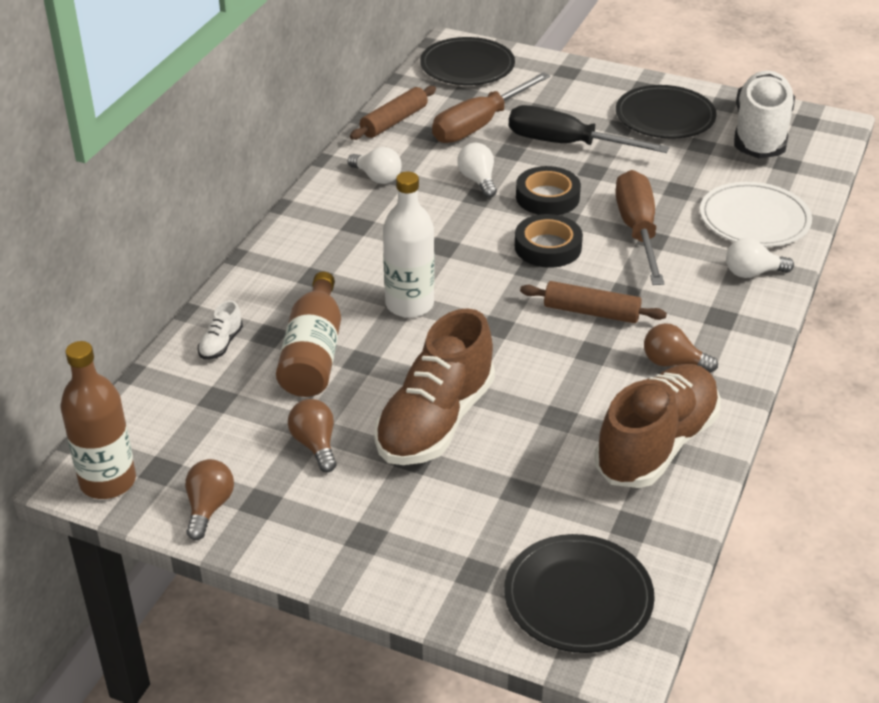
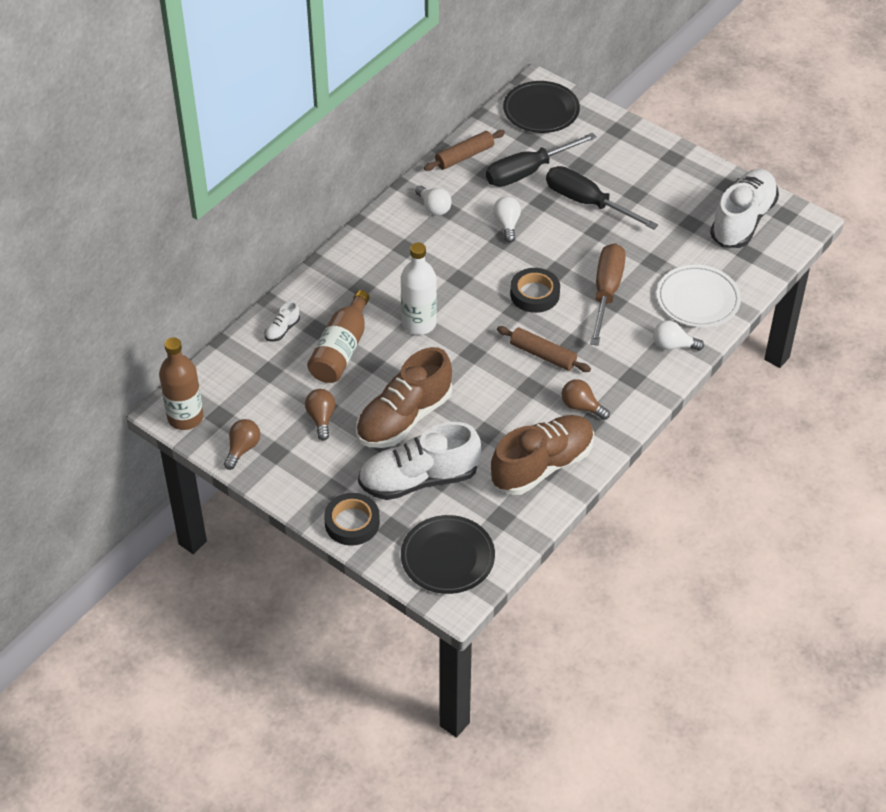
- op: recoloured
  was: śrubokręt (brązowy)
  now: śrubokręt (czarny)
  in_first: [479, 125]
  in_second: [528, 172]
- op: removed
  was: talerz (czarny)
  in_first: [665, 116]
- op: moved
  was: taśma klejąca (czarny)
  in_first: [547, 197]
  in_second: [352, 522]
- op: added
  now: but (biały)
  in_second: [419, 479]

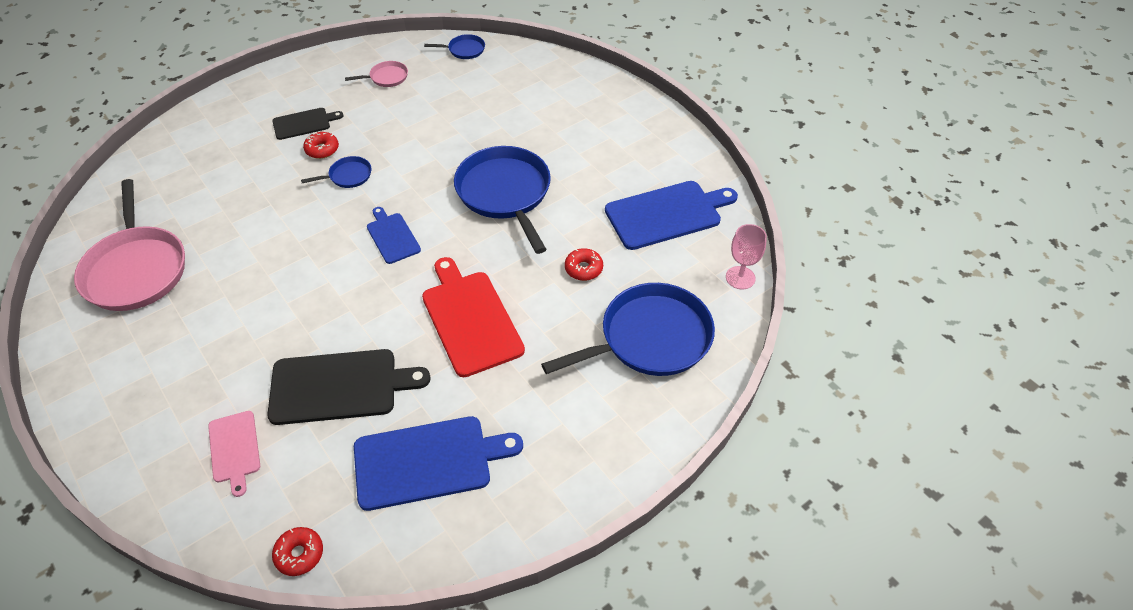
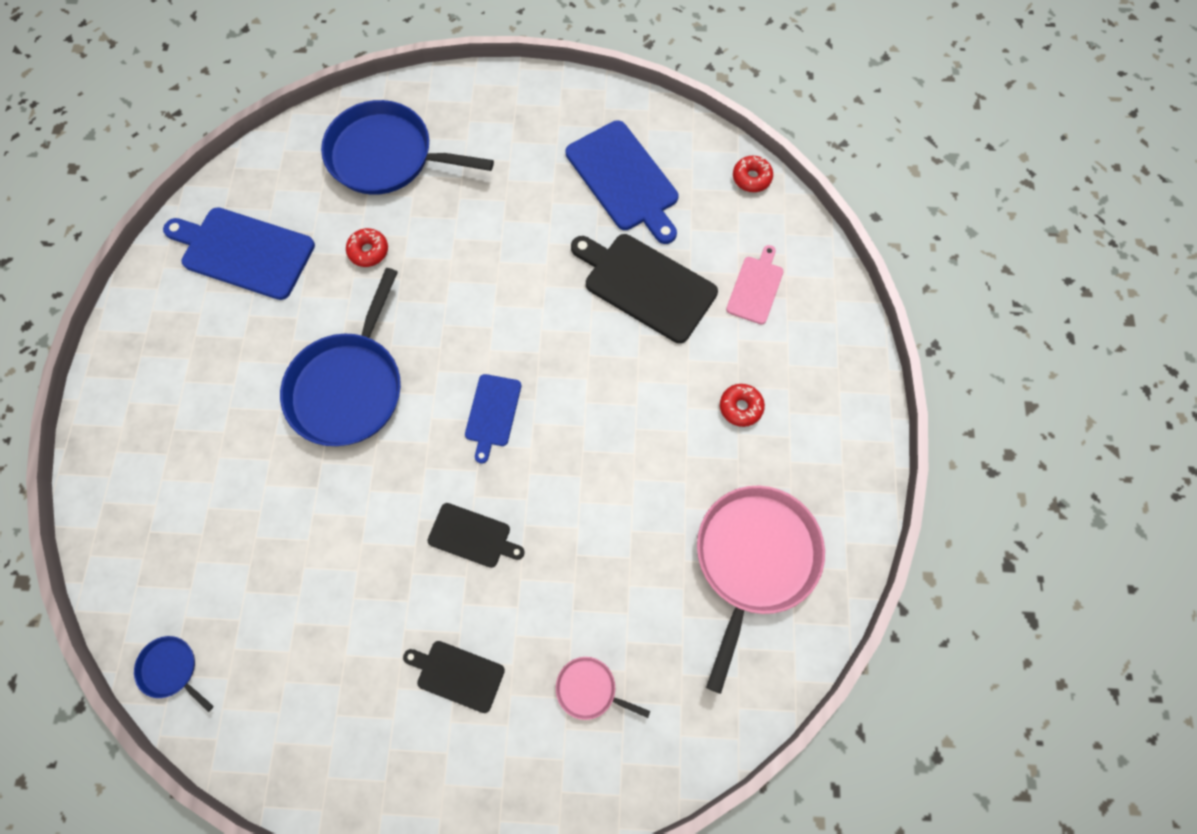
- op: moved
  was: patelnia (różowy)
  in_first: [387, 77]
  in_second: [589, 689]
- op: moved
  was: donut (czerwony)
  in_first: [322, 149]
  in_second: [740, 407]
- op: replaced
  was: patelnia (niebieski)
  now: deska do krojenia (czarny)
  in_first: [348, 176]
  in_second: [472, 536]
- op: removed
  was: kielich (różowy)
  in_first: [740, 278]
- op: removed
  was: deska do krojenia (czerwony)
  in_first: [470, 319]
- op: turned
  was: deska do krojenia (niebieski)
  in_first: [428, 461]
  in_second: [624, 180]
  clockwise: -150

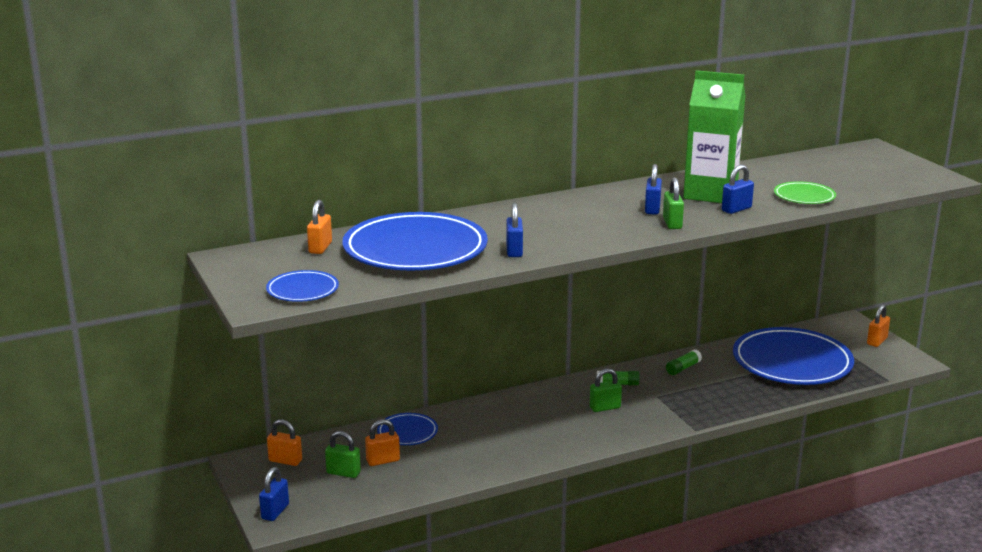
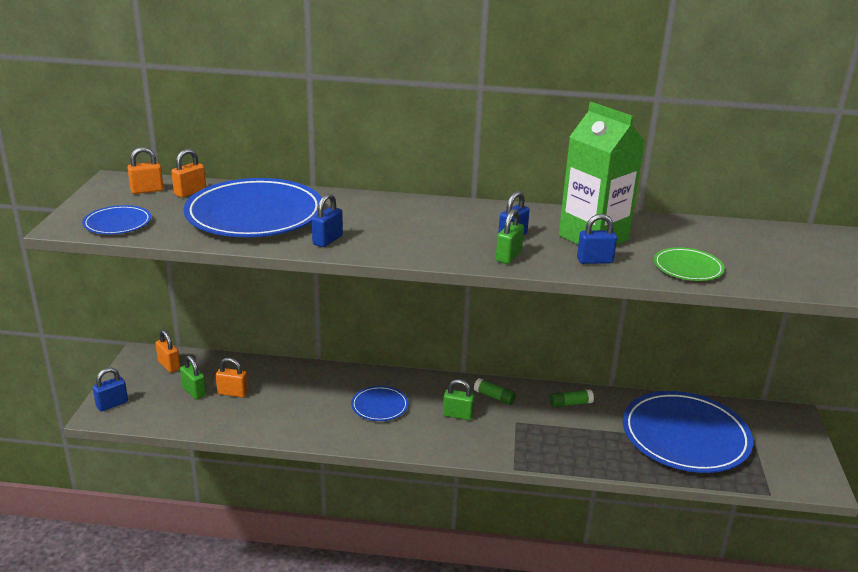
- op: moved
  was: kłódka (pomarańczowy)
  in_first: [877, 341]
  in_second: [147, 190]
- op: moved
  was: talerz (niebieski)
  in_first: [407, 432]
  in_second: [379, 406]

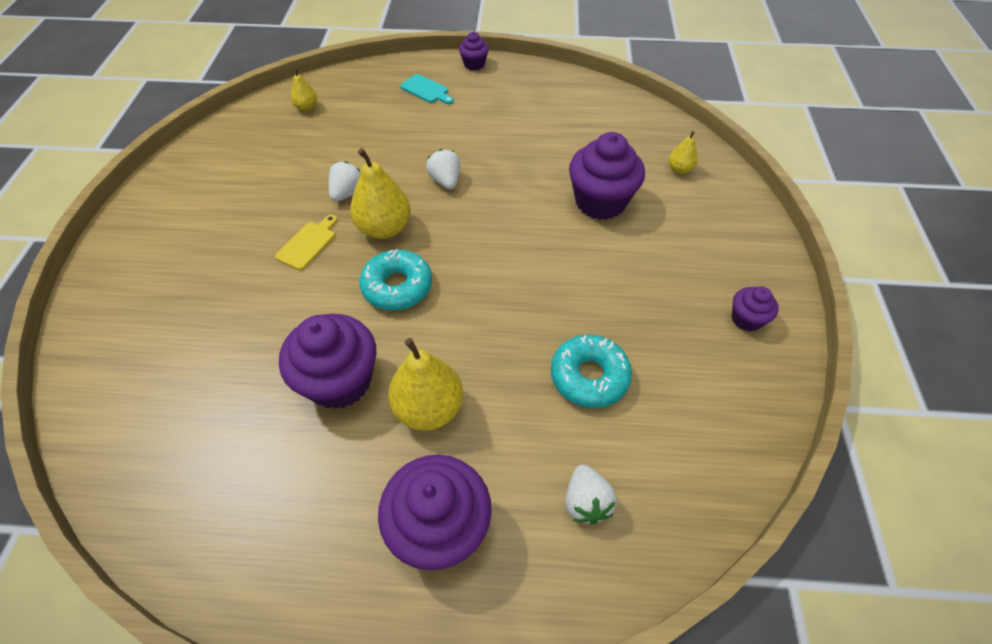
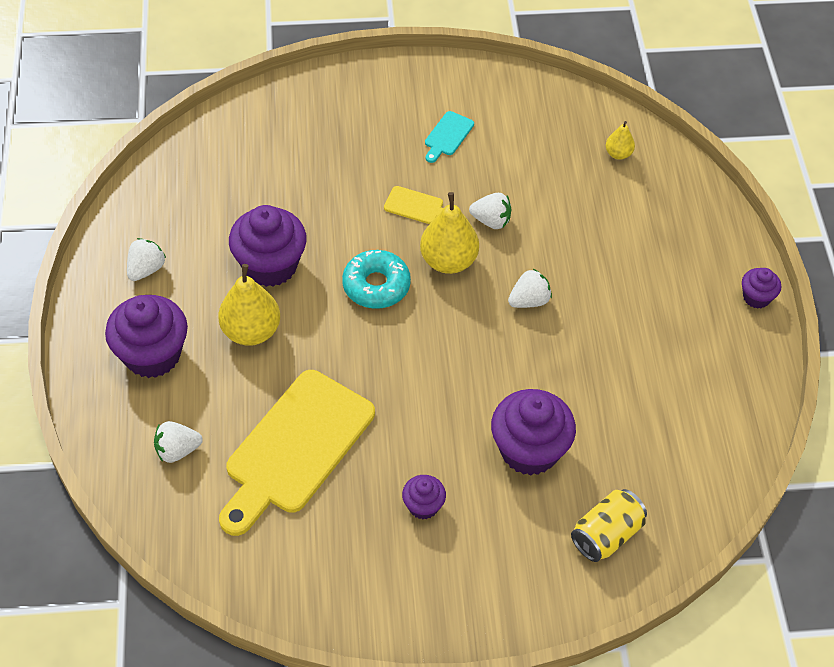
- op: moved
  was: deska do krojenia (turkusowy)
  in_first: [426, 90]
  in_second: [447, 136]
- op: replaced
  was: gruszka (żółty)
  now: puszka (żółty)
  in_first: [679, 169]
  in_second: [606, 535]
- op: moved
  was: muffinka (fioletowy)
  in_first: [746, 319]
  in_second: [423, 506]
- op: replaced
  was: donut (turkusowy)
  now: deska do krojenia (żółty)
  in_first: [589, 376]
  in_second: [295, 448]
- op: added
  now: truskawka (biały)
  in_second: [146, 269]

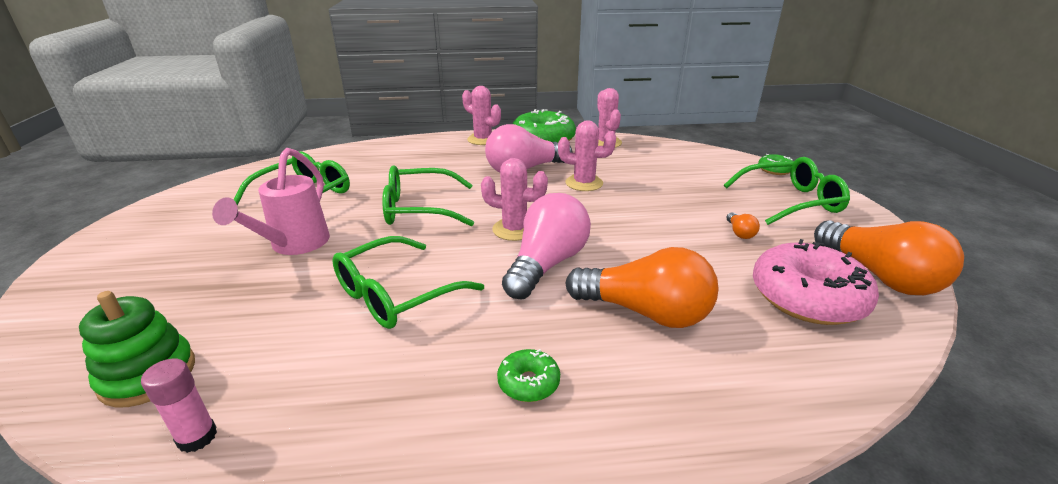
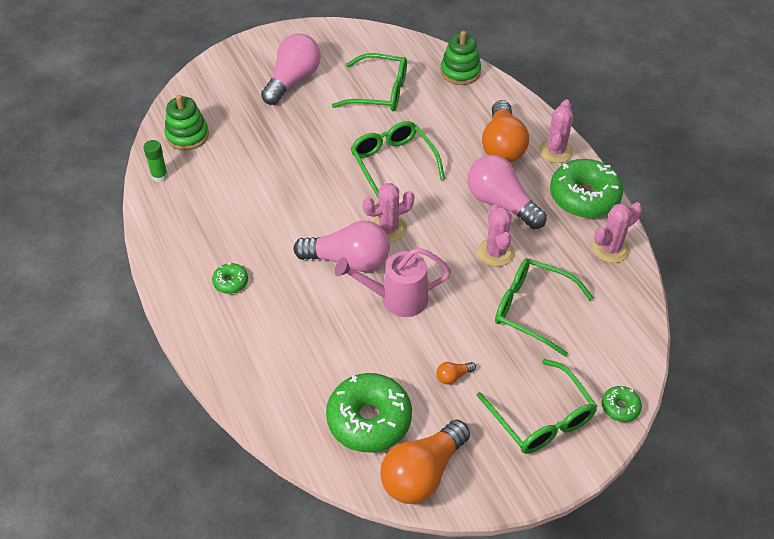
- op: moved
  was: konewka (różowy)
  in_first: [294, 246]
  in_second: [396, 299]
- op: turned
  was: kaktus (różowy)
  in_first: [514, 229]
  in_second: [388, 228]
  clockwise: 75
- op: moved
  was: okulary (zielony)
  in_first: [396, 294]
  in_second: [532, 309]
- op: recoloured
  was: donut (różowy)
  now: donut (zielony)
  in_first: [807, 297]
  in_second: [369, 419]
- op: moved
  was: żarówka (pomarańczowy)
  in_first: [645, 312]
  in_second: [502, 145]
- op: recoloured
  was: klej w sztyfcie (różowy)
  now: klej w sztyfcie (zielony)
  in_first: [197, 437]
  in_second: [160, 176]
- op: added
  now: zabawka nakładanka (zielony)
  in_second: [460, 72]
- op: added
  now: żarówka (różowy)
  in_second: [293, 80]

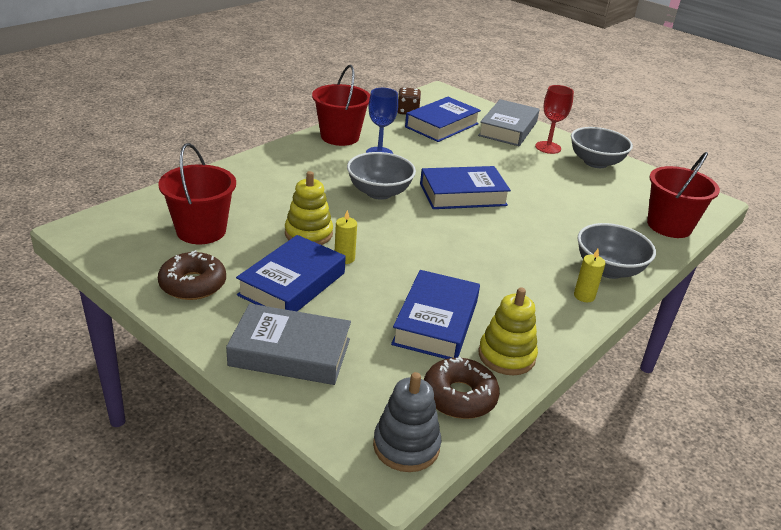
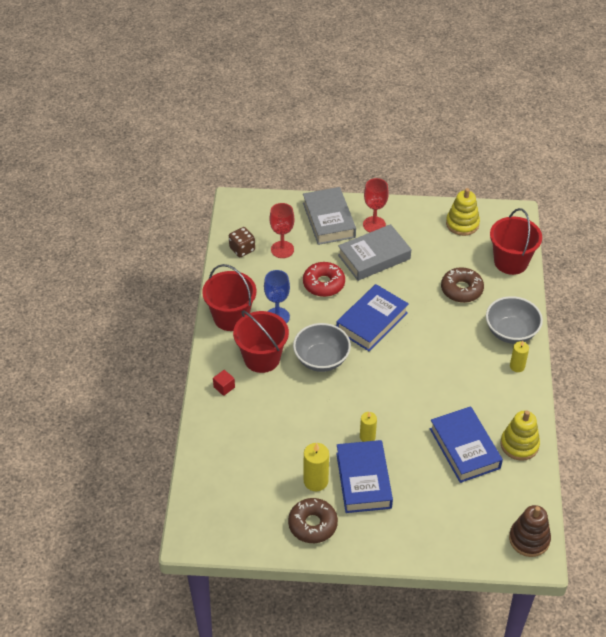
- op: replaced
  was: książka (niebieski)
  now: kielich (czerwony)
  in_first: [442, 125]
  in_second: [282, 249]
- op: removed
  was: miska (szary)
  in_first: [595, 162]
- op: moved
  was: wiadro (czerwony)
  in_first: [201, 231]
  in_second: [262, 358]
- op: moved
  was: zabawka nakładanka (żółty)
  in_first: [308, 234]
  in_second: [462, 224]
- op: moved
  was: książka (szary)
  in_first: [290, 352]
  in_second: [374, 257]
- op: moved
  was: donut (brązowy)
  in_first: [459, 396]
  in_second: [461, 289]
- op: recoloured
  was: zabawka nakładanka (szary)
  now: zabawka nakładanka (brązowy)
  in_first: [406, 446]
  in_second: [529, 539]
- op: added
  now: donut (czerwony)
  in_second: [323, 284]
- op: added
  now: sześcian (czerwony)
  in_second: [224, 387]
- op: added
  now: świeca (żółty)
  in_second: [316, 481]

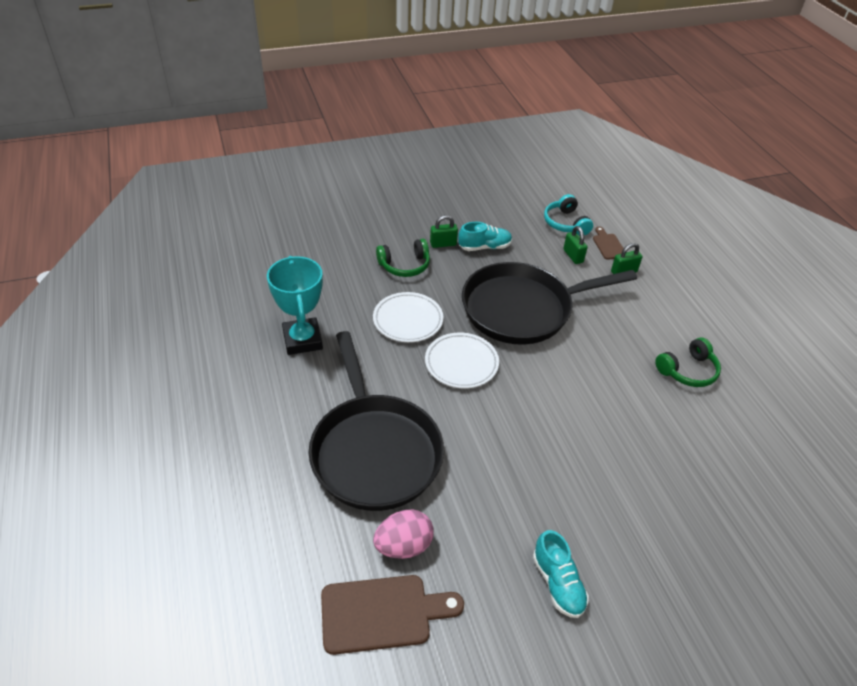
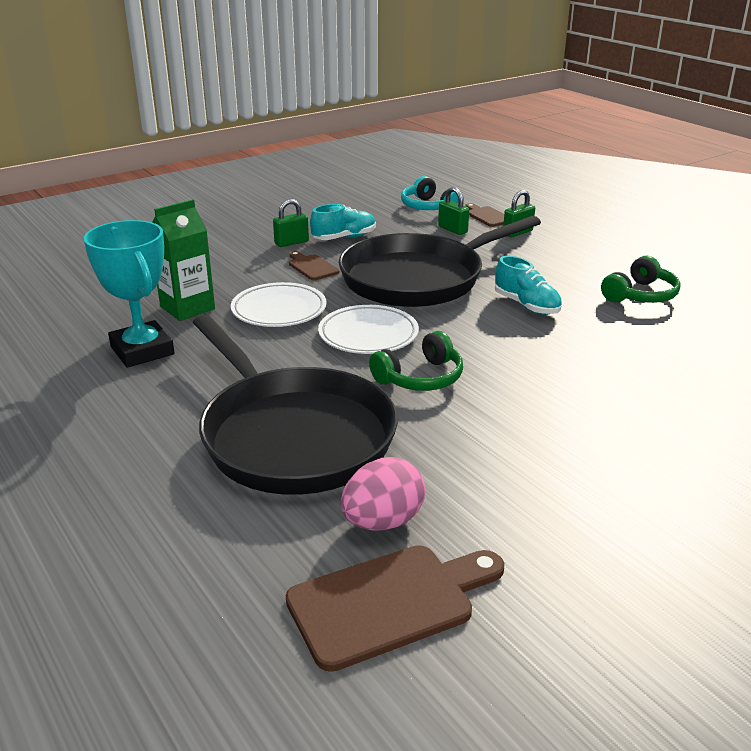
- op: moved
  was: słuchawki (zielony)
  in_first: [404, 265]
  in_second: [420, 378]
- op: moved
  was: but (turkusowy)
  in_first: [558, 583]
  in_second: [526, 305]
- op: added
  now: karton mleka (zielony)
  in_second: [187, 308]
- op: added
  now: deska do krojenia (brązowy)
  in_second: [312, 267]

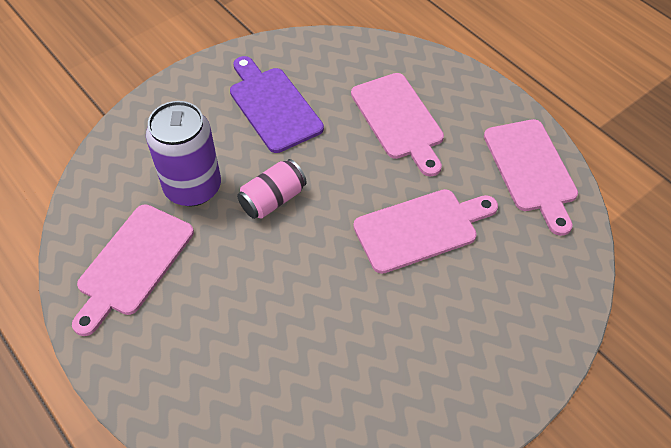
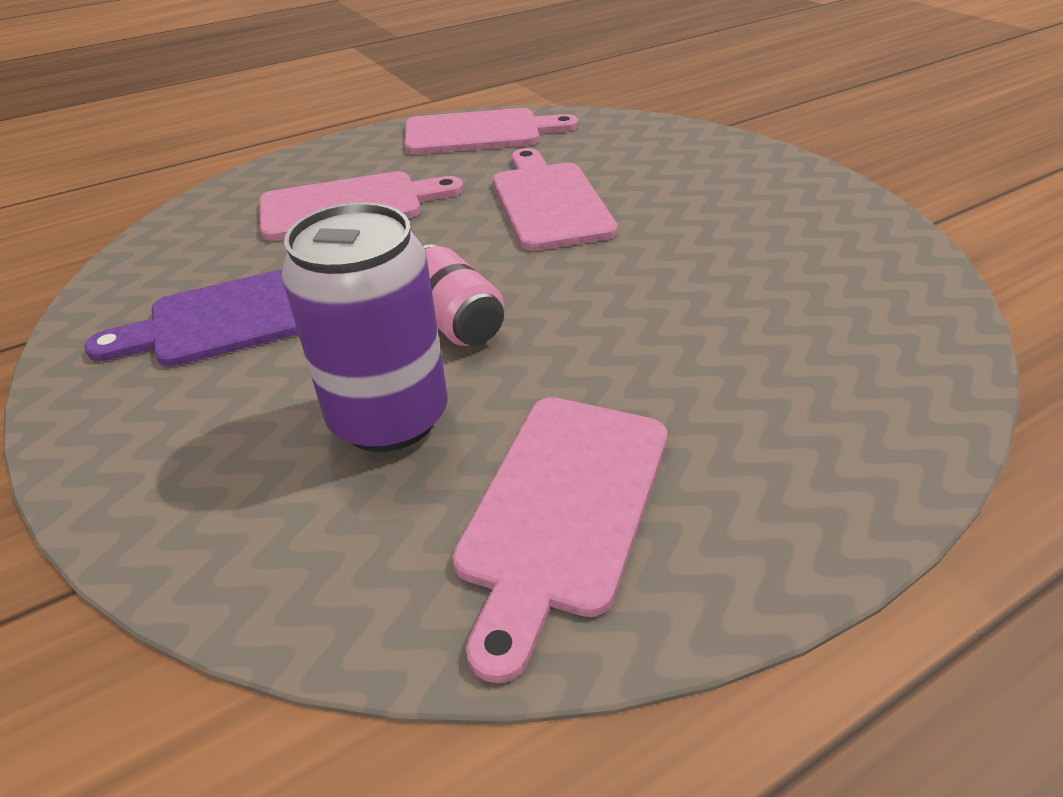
- op: turned
  was: deska do krojenia (różowy)
  in_first: [133, 264]
  in_second: [562, 508]
  clockwise: 75

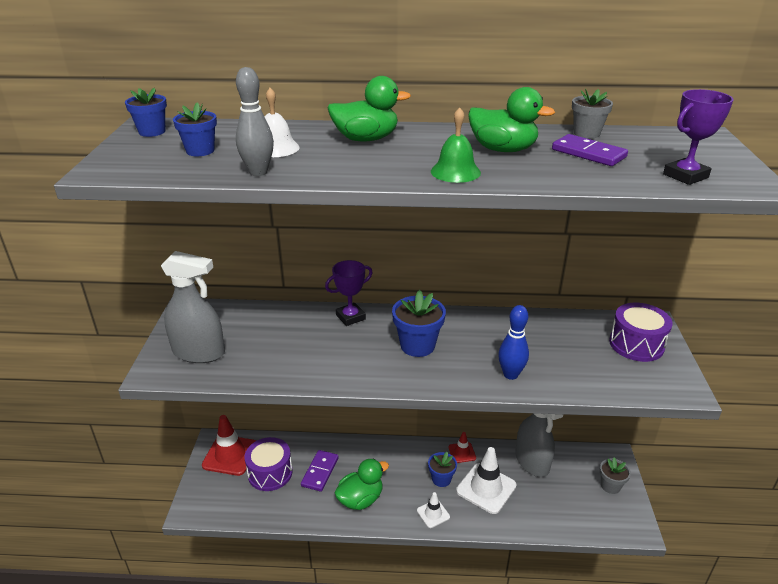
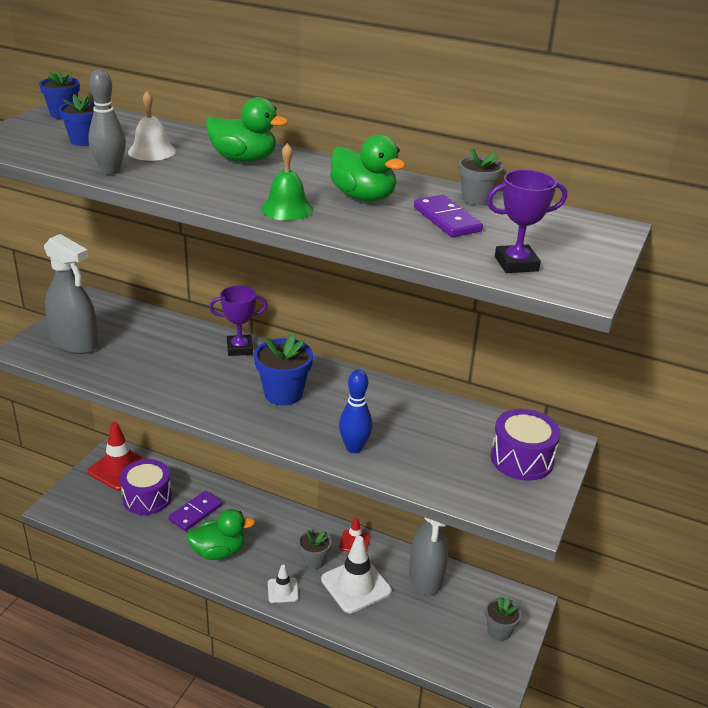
- op: recoloured
  was: doniczka (niebieski)
  now: doniczka (szary)
  in_first: [441, 479]
  in_second: [314, 560]

